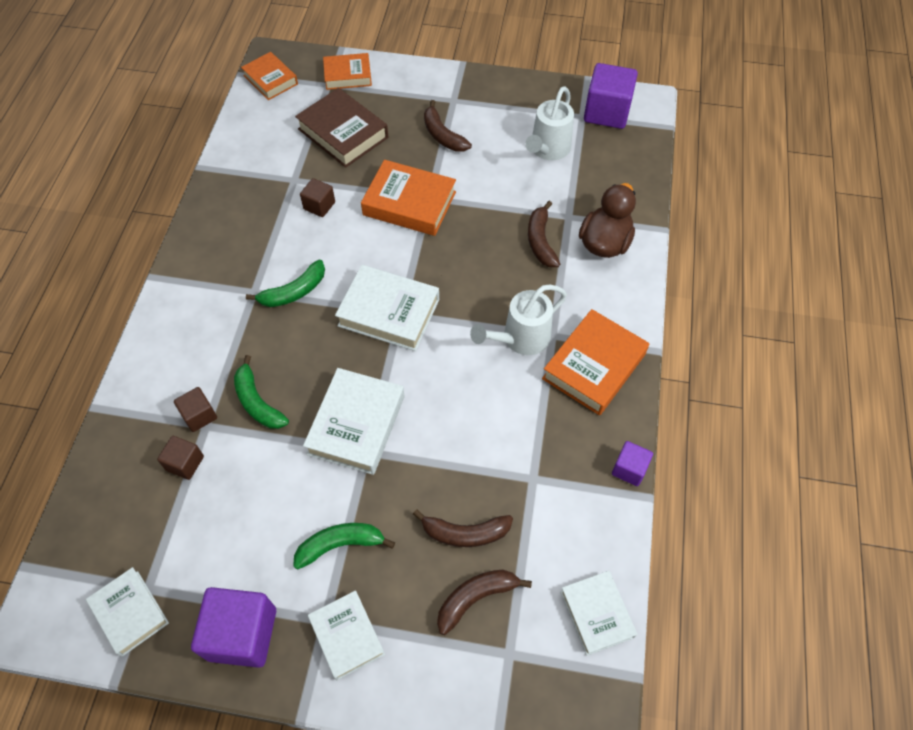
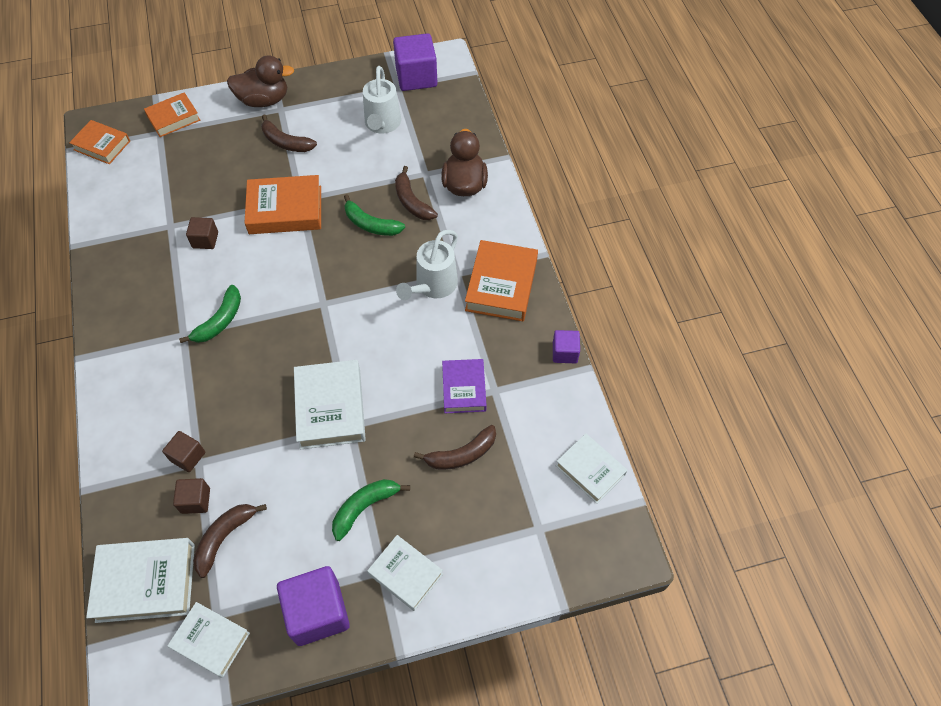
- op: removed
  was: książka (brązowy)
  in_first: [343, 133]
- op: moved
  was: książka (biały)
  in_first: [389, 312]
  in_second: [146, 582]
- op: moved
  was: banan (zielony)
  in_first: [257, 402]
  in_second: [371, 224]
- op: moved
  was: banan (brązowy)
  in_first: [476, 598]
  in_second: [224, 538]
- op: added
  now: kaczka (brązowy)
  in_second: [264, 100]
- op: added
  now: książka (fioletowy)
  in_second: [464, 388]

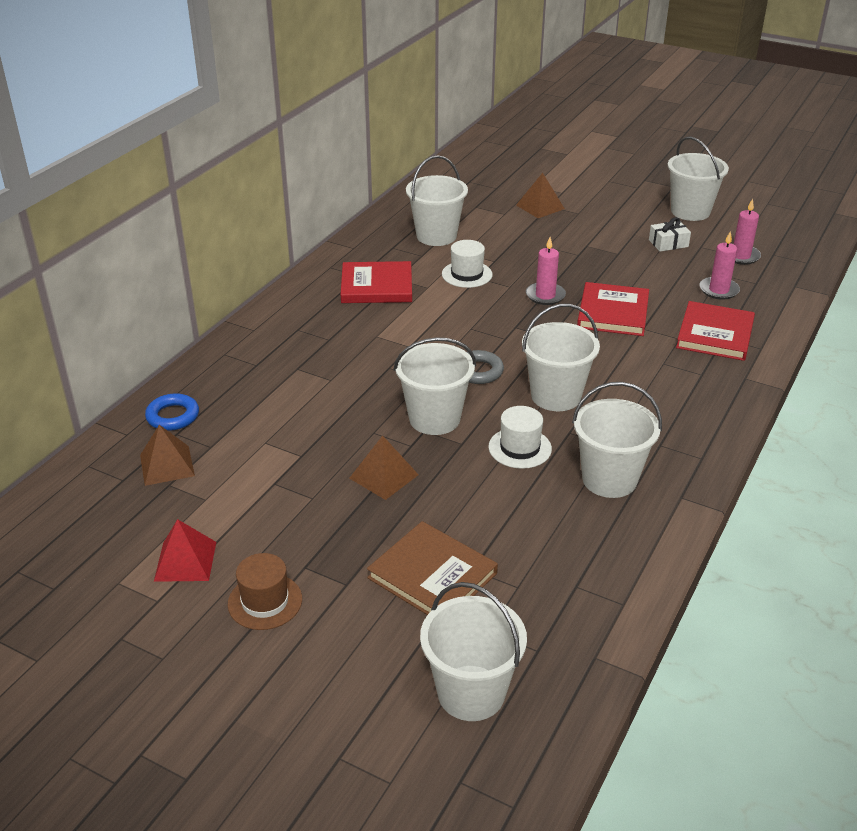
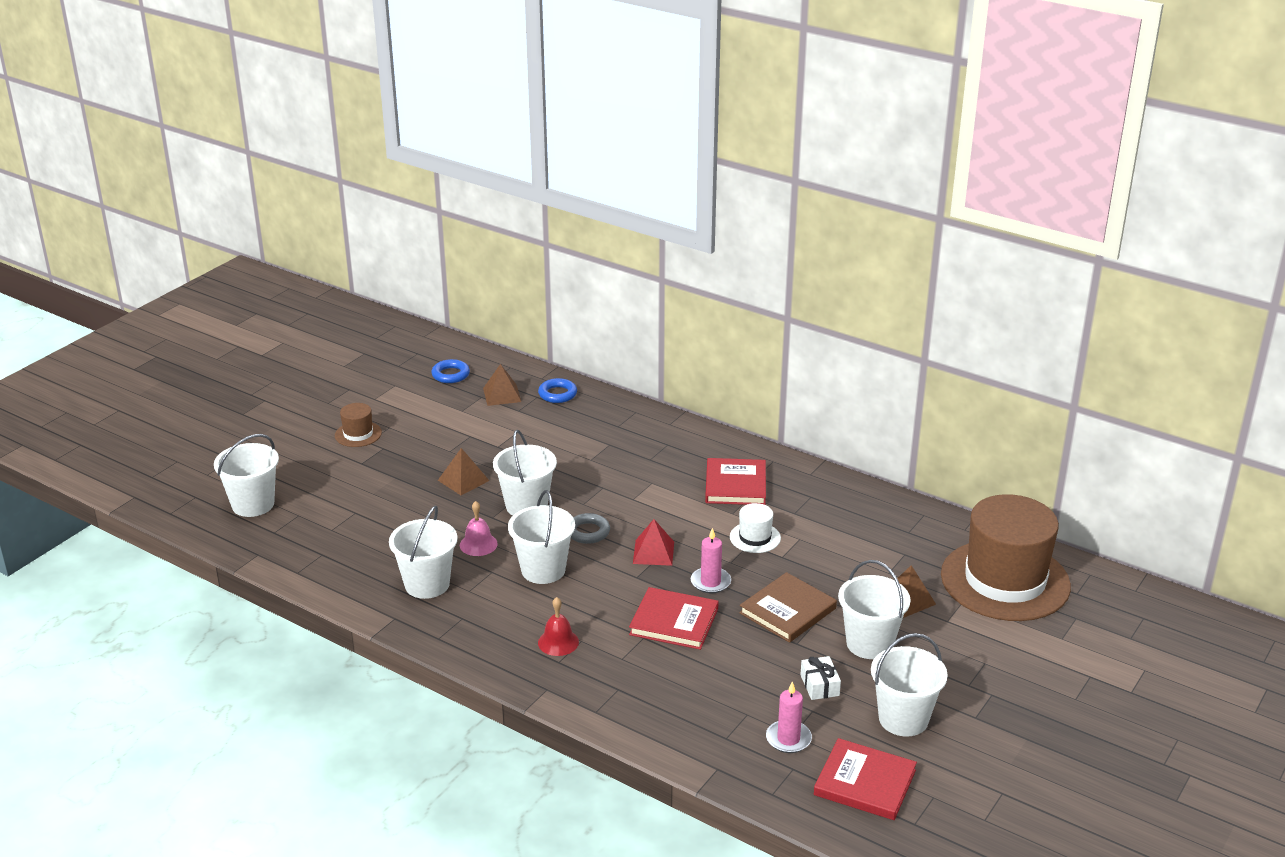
- op: moved
  was: wiadro (biały)
  in_first: [436, 236]
  in_second: [869, 643]
- op: removed
  was: świeca (różowy)
  in_first: [719, 290]
- op: moved
  was: książka (czerwony)
  in_first: [715, 334]
  in_second: [864, 783]
- op: replaced
  was: kapelusz (biały)
  now: dzwonek (różowy)
  in_first: [520, 448]
  in_second: [478, 544]
- op: moved
  was: piramida (czerwony)
  in_first: [185, 561]
  in_second: [653, 552]
- op: moved
  was: książka (brązowy)
  in_first: [432, 575]
  in_second: [788, 611]
- op: added
  now: pierścień (niebieski)
  in_second: [450, 375]
- op: added
  now: kapelusz (brązowy)
  in_second: [1005, 580]
- op: added
  now: dzwonek (czerwony)
  in_second: [558, 642]

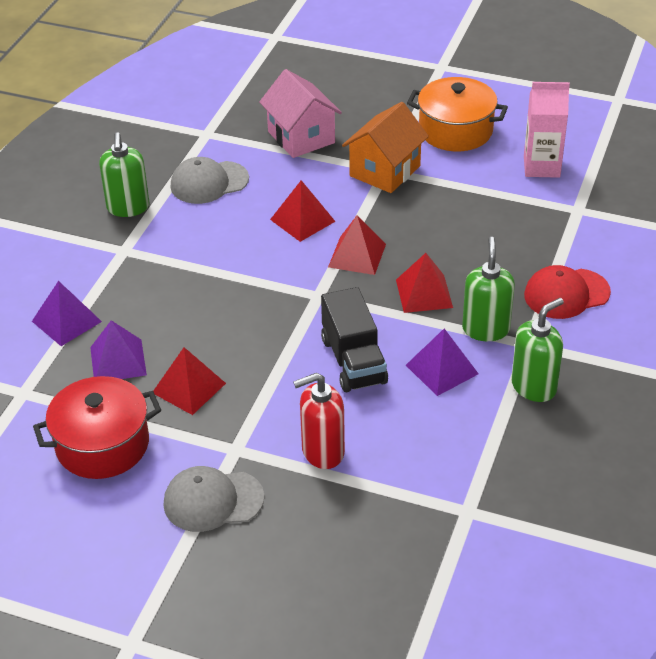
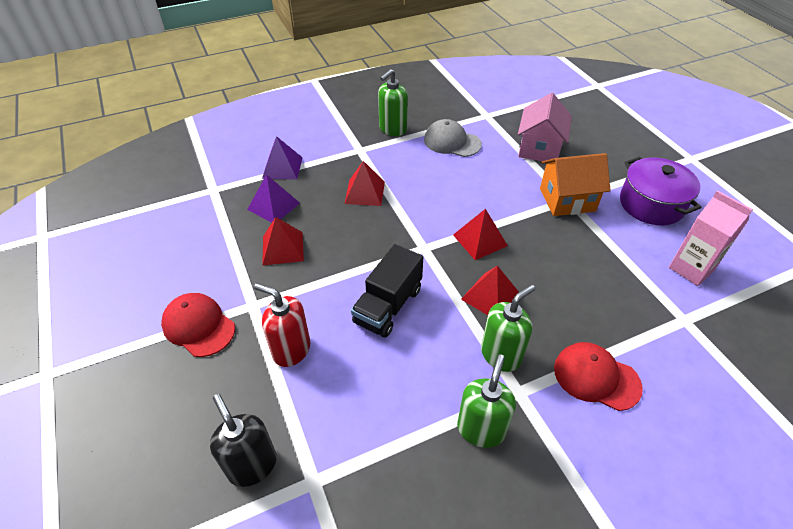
- op: recoloured
  was: garnek (pomarańczowy)
  now: garnek (fioletowy)
  in_first: [455, 130]
  in_second: [651, 204]
- op: moved
  was: piramida (czerwony)
  in_first: [302, 220]
  in_second: [364, 192]
- op: turned
  was: dozownik mydła (zielony)
  in_first: [534, 386]
  in_second: [481, 429]
  clockwise: -75
- op: removed
  was: piramida (fioletowy)
  in_first: [441, 369]
- op: removed
  was: garnek (czerwony)
  in_first: [102, 445]
- op: recoloured
  was: czapka (szary)
  now: czapka (czerwony)
  in_first: [213, 501]
  in_second: [198, 326]
- op: added
  now: dozownik mydła (czarny)
  in_second: [252, 465]

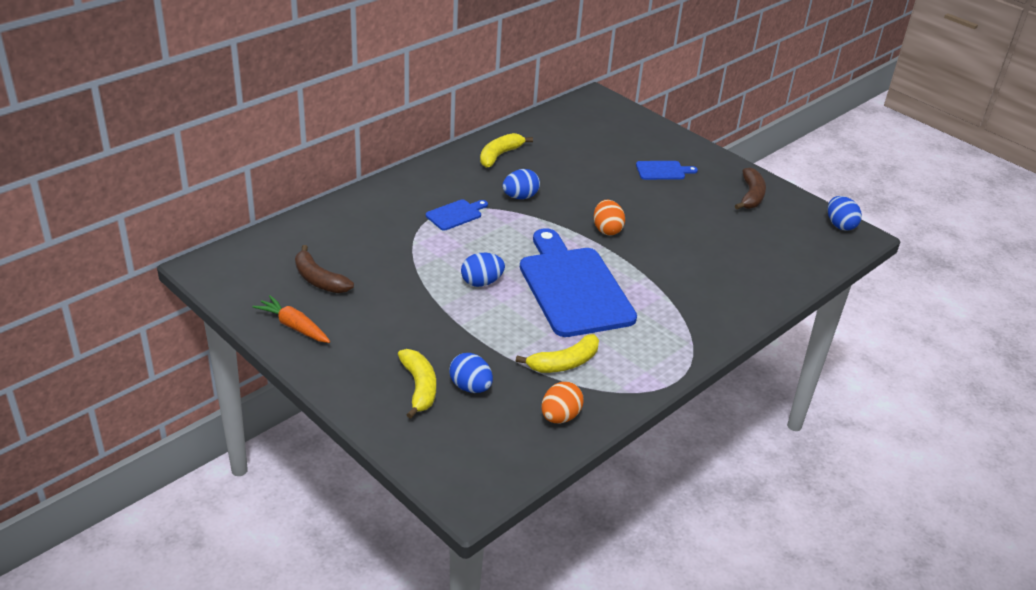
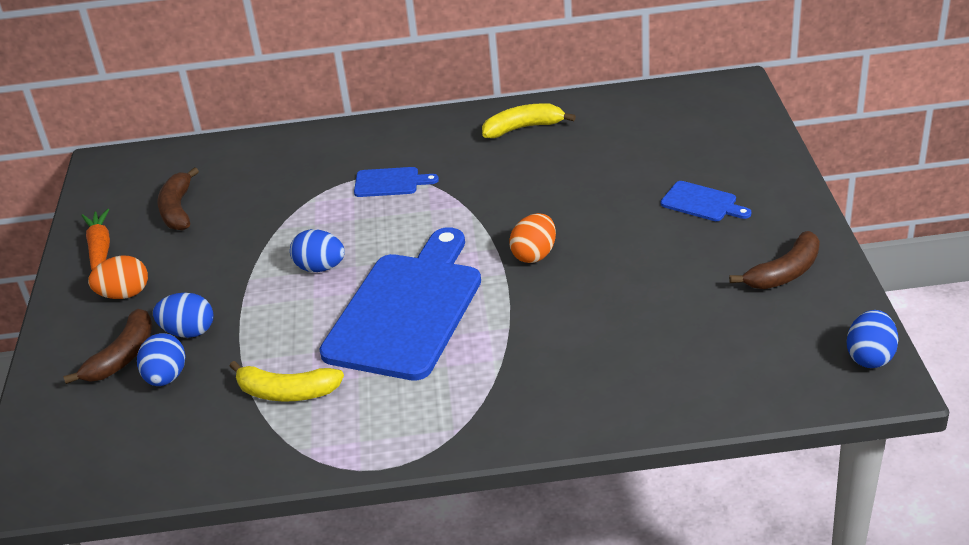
- op: moved
  was: jajko (niebieski)
  in_first: [520, 197]
  in_second: [189, 332]
- op: recoloured
  was: banan (żółty)
  now: banan (brązowy)
  in_first: [419, 387]
  in_second: [122, 356]
- op: moved
  was: jajko (pomarańczowy)
  in_first: [560, 417]
  in_second: [124, 294]

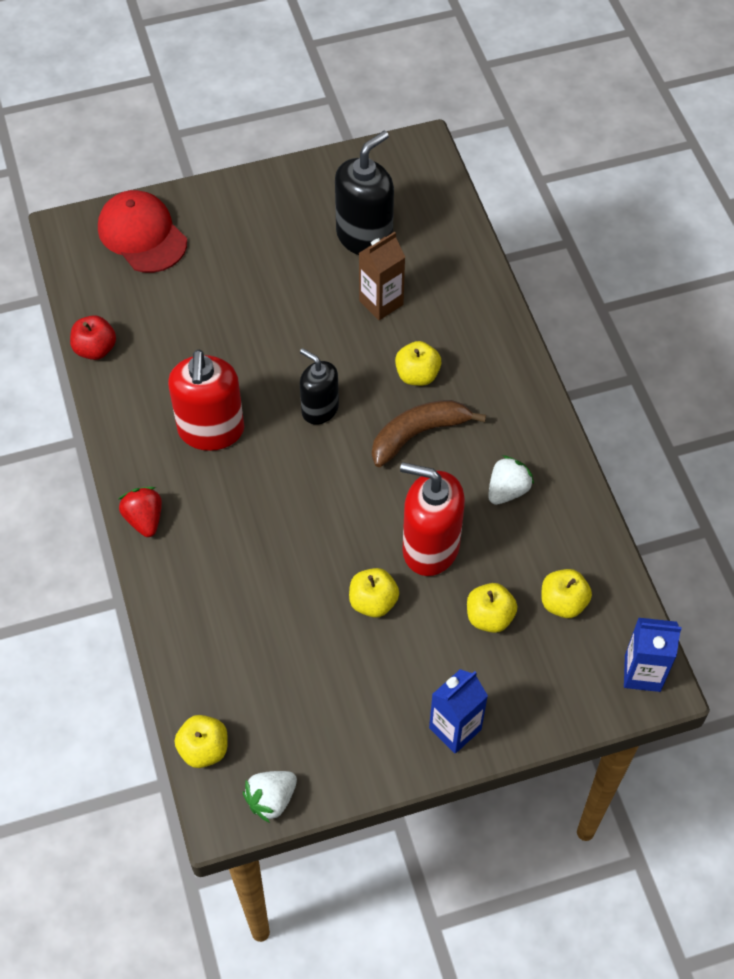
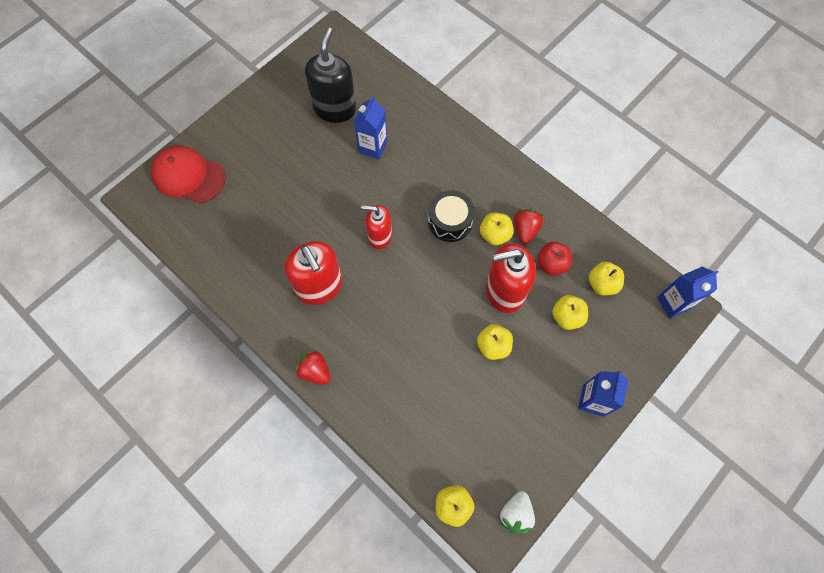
- op: recoloured
  was: karton mleka (brązowy)
  now: karton mleka (niebieski)
  in_first: [381, 303]
  in_second: [372, 147]
- op: moved
  was: jabłko (czerwony)
  in_first: [95, 349]
  in_second: [551, 264]
- op: moved
  was: jabłko (żółty)
  in_first: [417, 375]
  in_second: [494, 234]
- op: recoloured
  was: dozownik mydła (czarny)
  now: dozownik mydła (czerwony)
  in_first: [320, 409]
  in_second: [379, 236]
- op: replaced
  was: banan (brązowy)
  now: bęben (czarny)
  in_first: [418, 434]
  in_second: [450, 221]
- op: recoloured
  was: truskawka (biały)
  now: truskawka (czerwony)
  in_first: [507, 490]
  in_second: [525, 230]

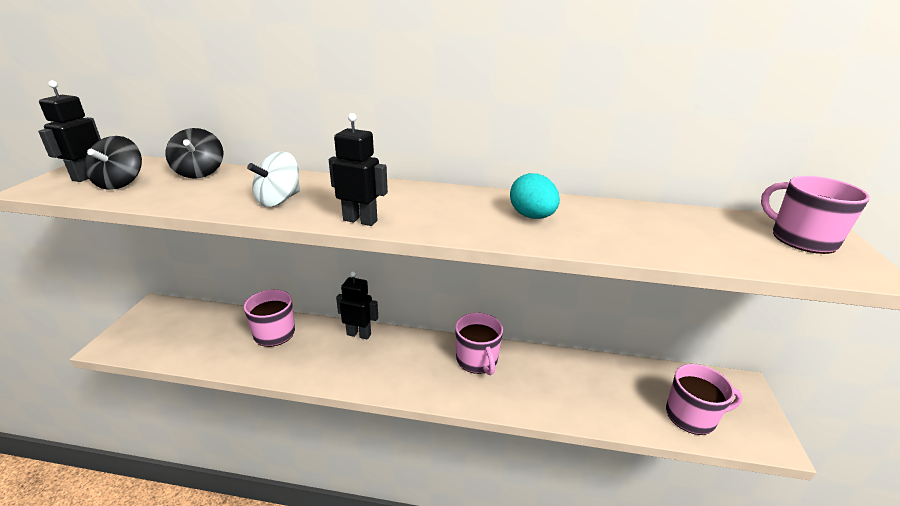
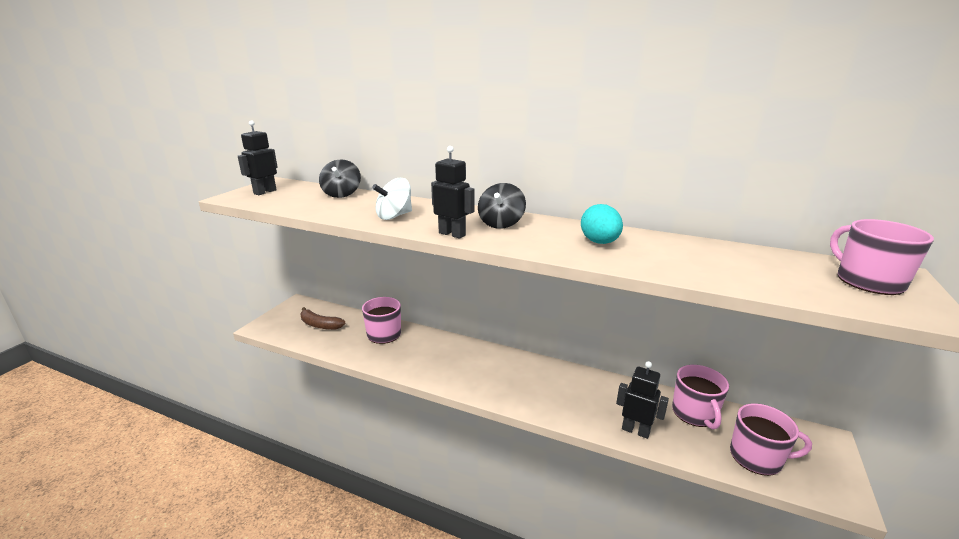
- op: moved
  was: bączek (czarny)
  in_first: [120, 183]
  in_second: [501, 223]
- op: moved
  was: robot (czarny)
  in_first: [359, 334]
  in_second: [635, 430]
- op: moved
  was: kubek (różowy)
  in_first: [477, 360]
  in_second: [694, 413]
- op: added
  now: banan (brązowy)
  in_second: [320, 325]

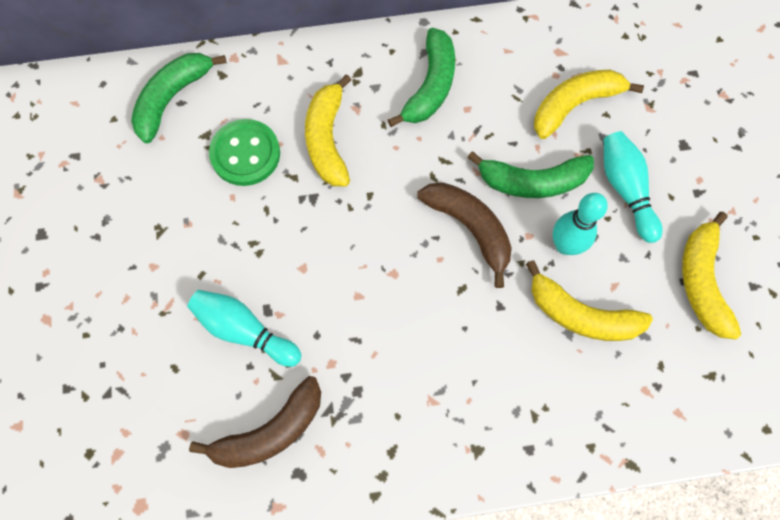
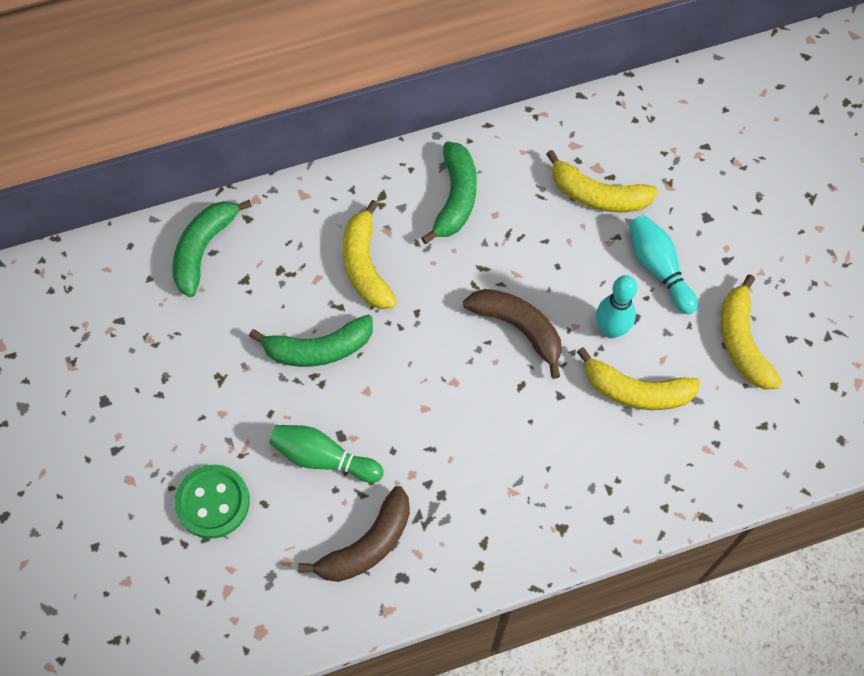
- op: turned
  was: banan (żółty)
  in_first: [575, 105]
  in_second: [597, 195]
  clockwise: -120
- op: moved
  was: guzik (zielony)
  in_first: [245, 154]
  in_second: [213, 502]
- op: moved
  was: banan (zielony)
  in_first: [532, 181]
  in_second: [318, 349]
- op: recoloured
  was: kręgiel (turkusowy)
  now: kręgiel (zielony)
  in_first: [244, 330]
  in_second: [323, 458]

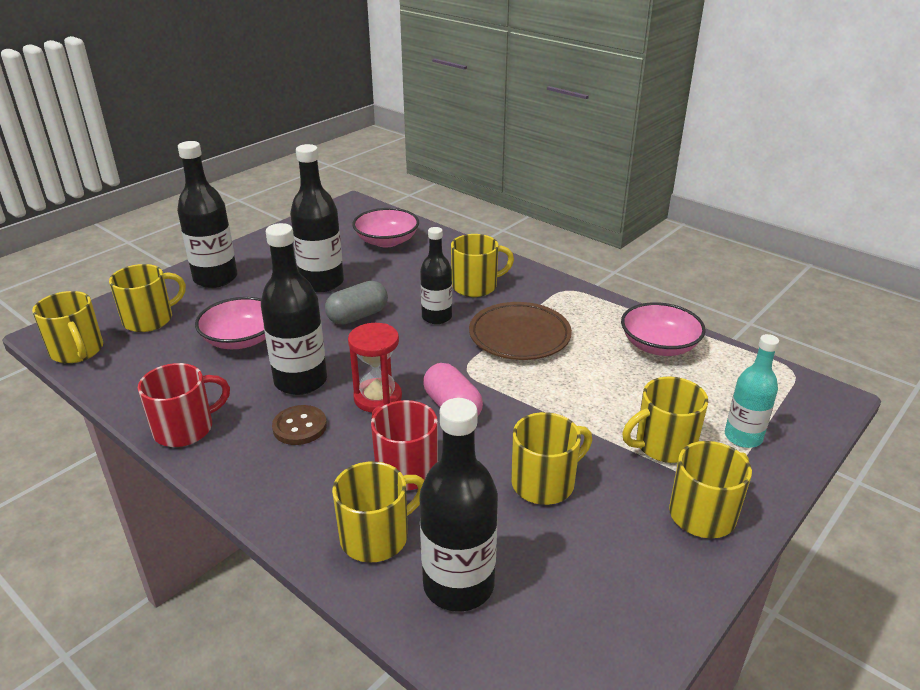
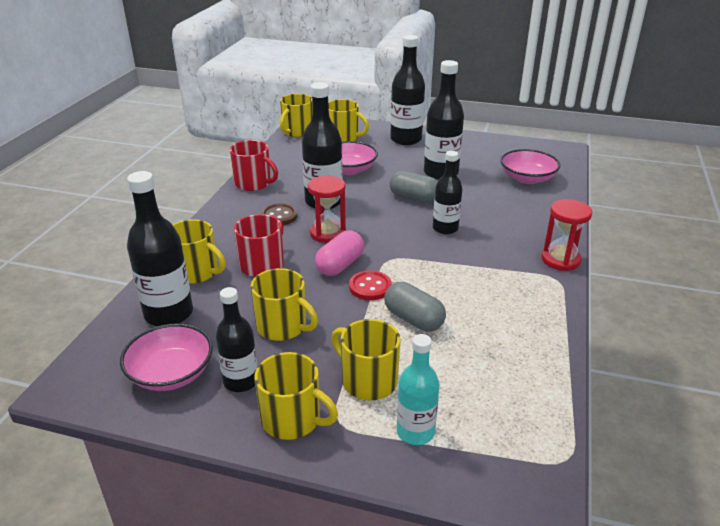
- op: removed
  was: kubek (żółty)
  in_first: [475, 286]
- op: removed
  was: talerz (brązowy)
  in_first: [519, 336]
- op: moved
  was: miska (różowy)
  in_first: [659, 346]
  in_second: [171, 373]
- op: added
  now: klepsydra (czerwony)
  in_second: [560, 260]
- op: added
  now: guzik (czerwony)
  in_second: [370, 287]
- op: added
  now: kapsułka (szary)
  in_second: [413, 319]
- op: added
  now: butelka (czarny)
  in_second: [241, 381]

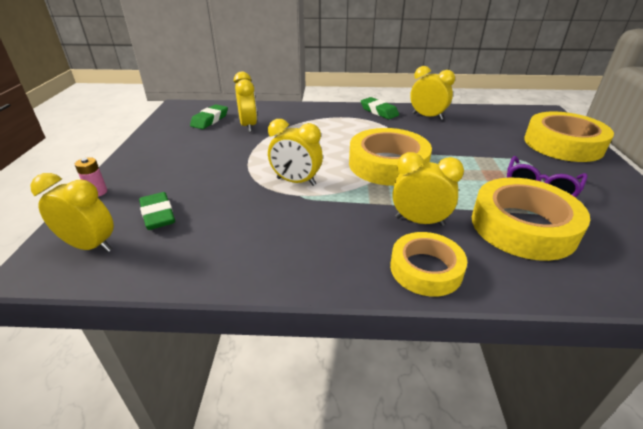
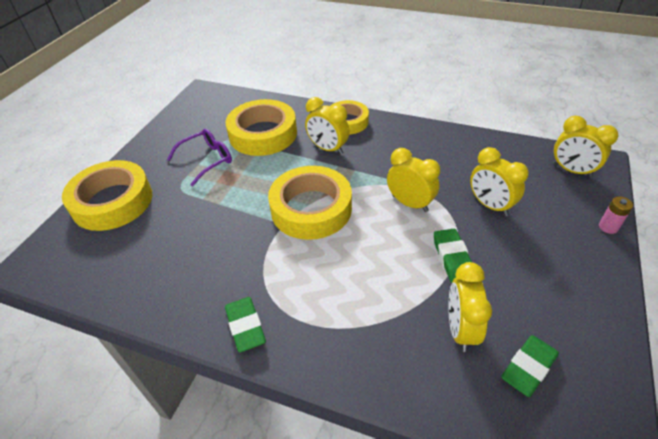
- op: moved
  was: budzik (żółty)
  in_first: [427, 116]
  in_second: [490, 205]
- op: moved
  was: gumka do mazania (zielony)
  in_first: [158, 215]
  in_second: [452, 258]

